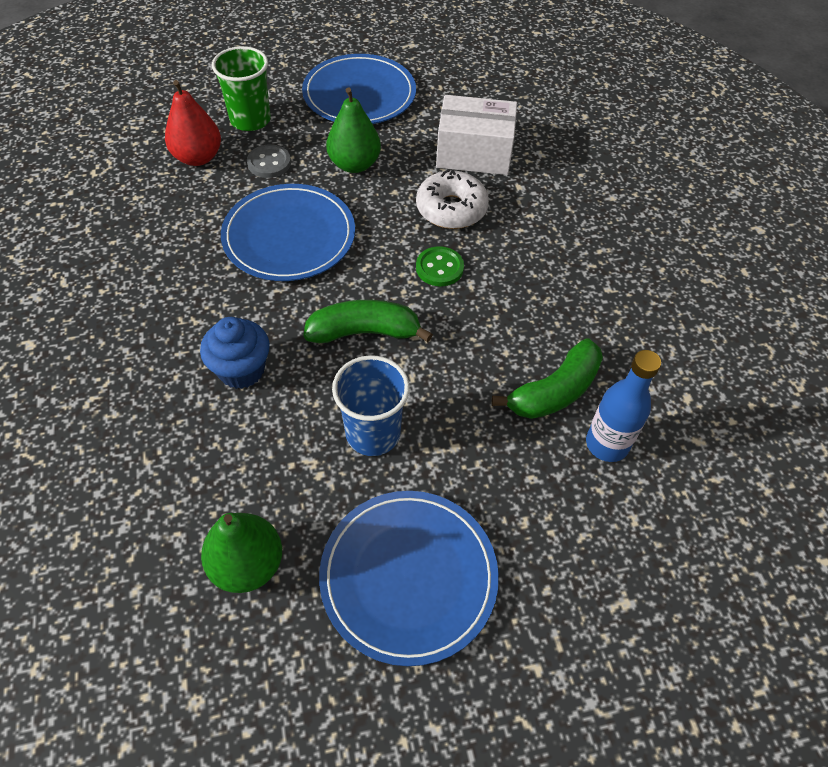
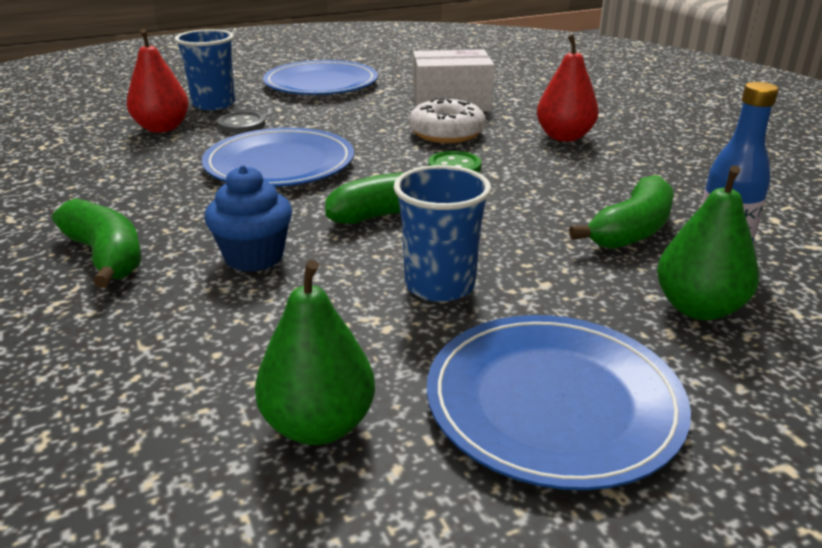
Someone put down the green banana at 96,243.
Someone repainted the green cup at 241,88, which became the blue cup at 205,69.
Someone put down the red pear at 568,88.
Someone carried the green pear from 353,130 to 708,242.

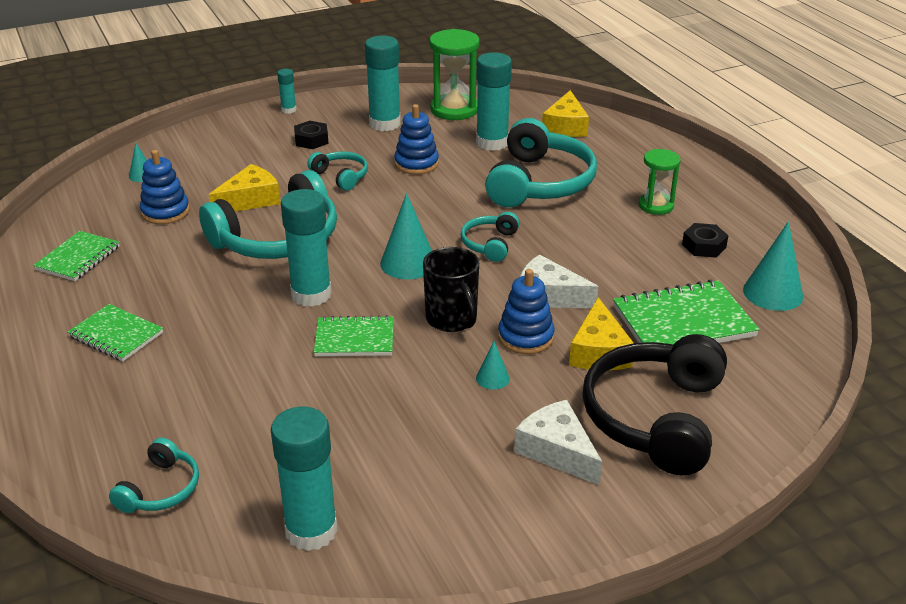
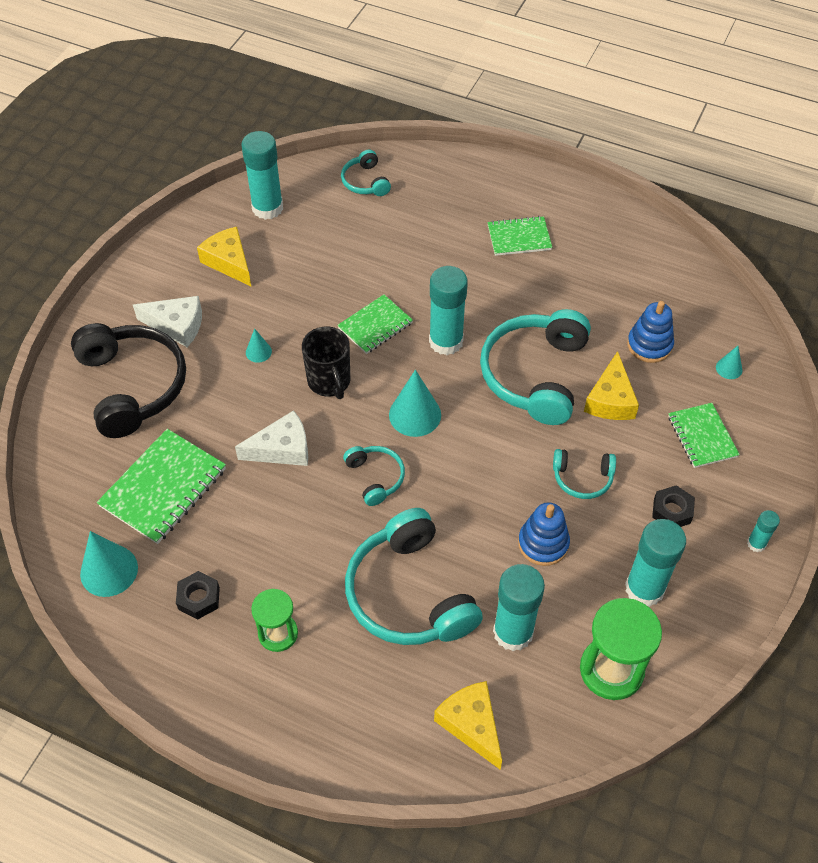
Someone carried the yellow cheese from 601,333 to 224,256.
Someone rotated the black mug at 451,289 by 135 degrees counterclockwise.
Someone carried the green notebook from 76,256 to 704,435.
Someone took away the blue stacking toy at 526,311.

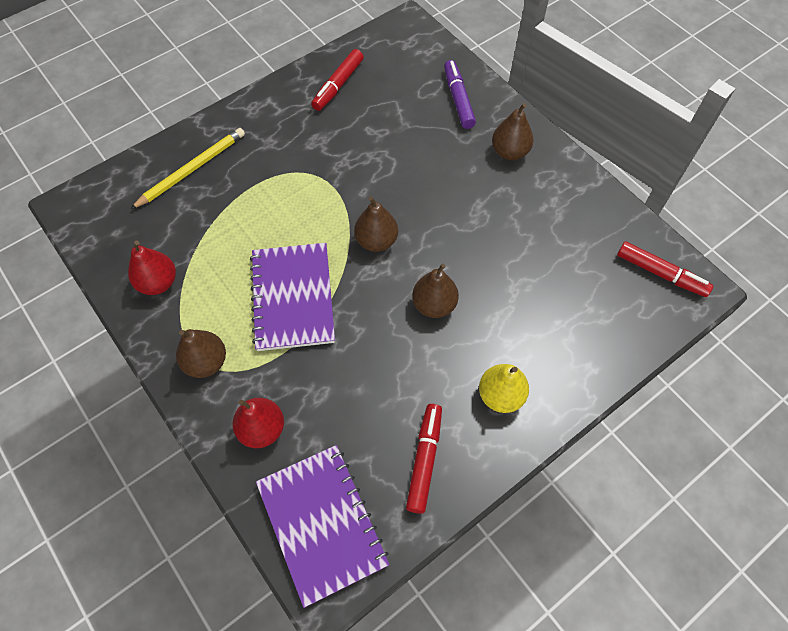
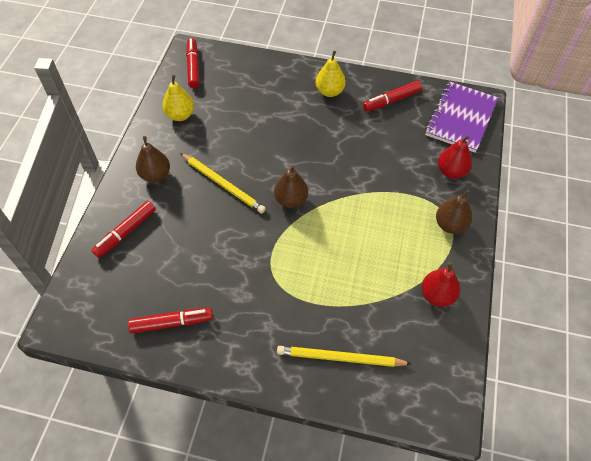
Someone repainted the purple marker at 460,94, which became the red marker at 123,229.
Someone put down the yellow pear at 178,98.
Someone put down the yellow pencil at 223,183.
Someone took away the purple notebook at 292,297.
Someone took away the brown pear at 435,291.

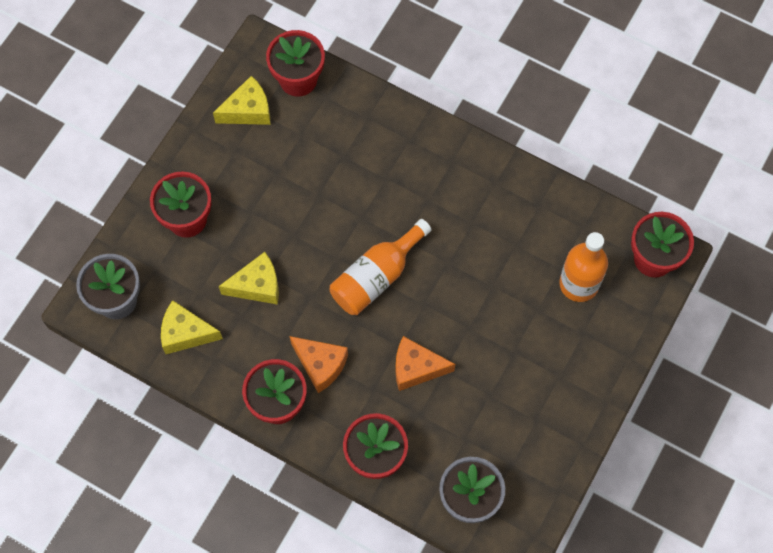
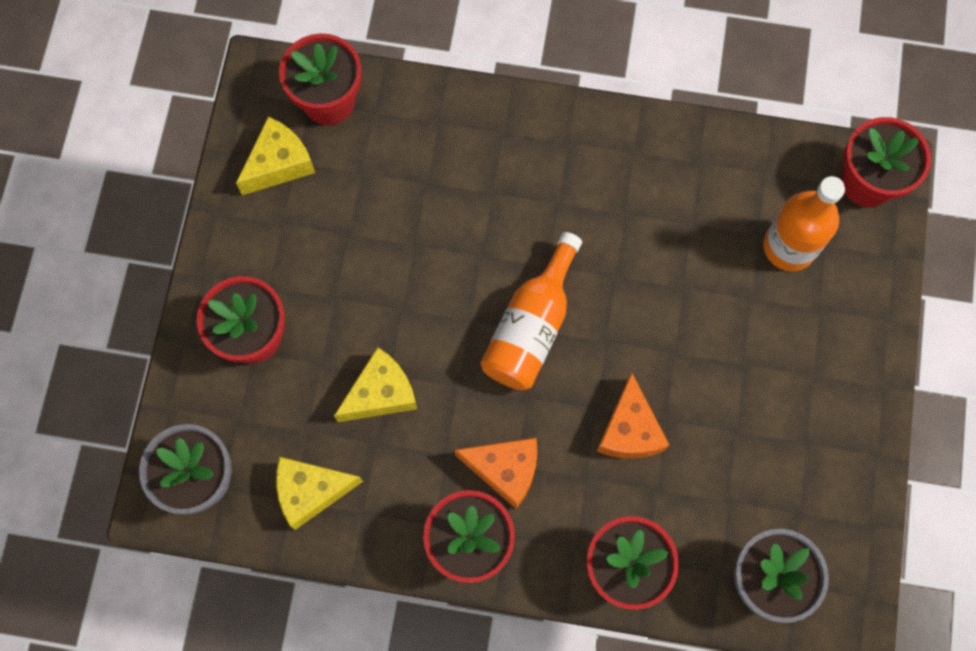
Someone rotated the orange cheese at 425,363 by 75 degrees counterclockwise.

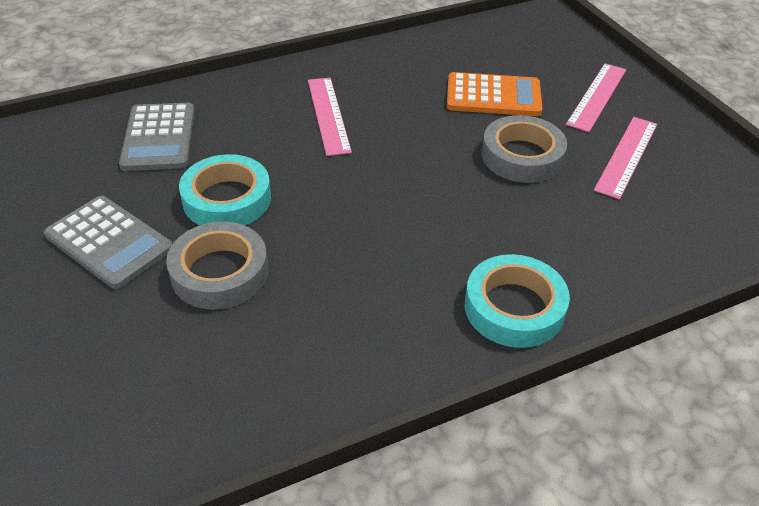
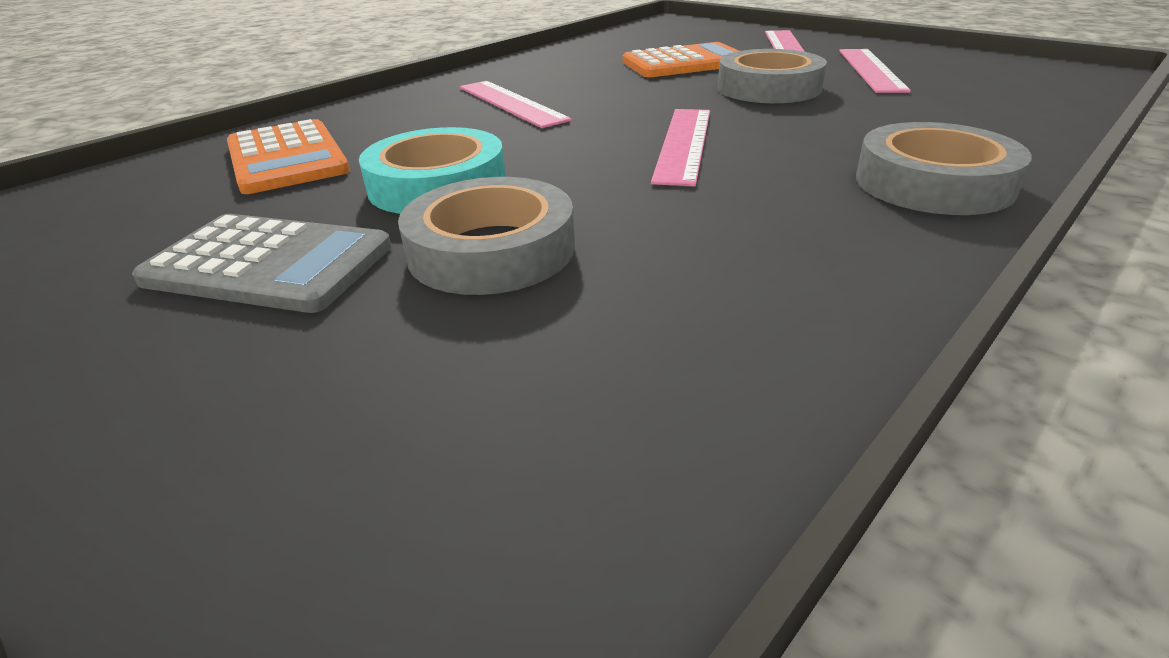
Someone repainted the grey calculator at 157,137, which became the orange calculator at 288,156.
Someone put down the pink ruler at 680,148.
Someone repainted the turquoise tape at 517,301, which became the grey tape at 944,168.

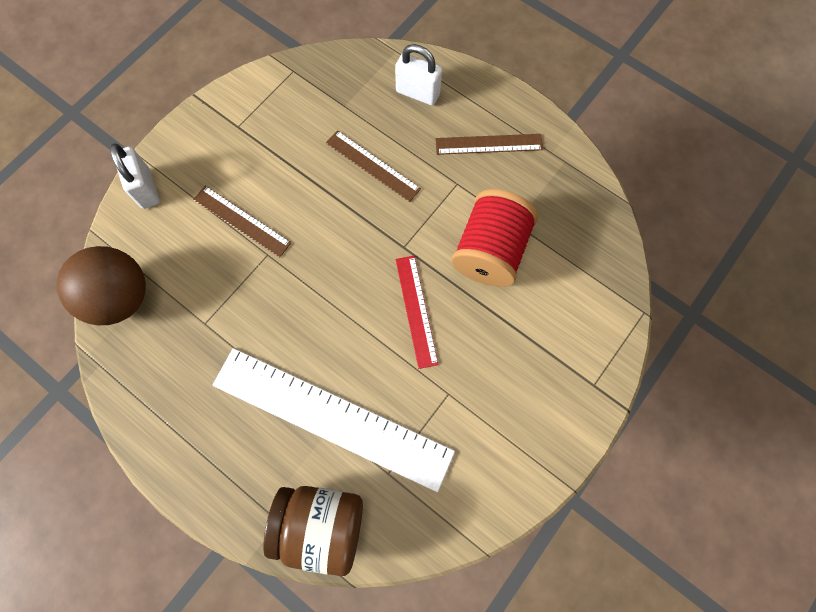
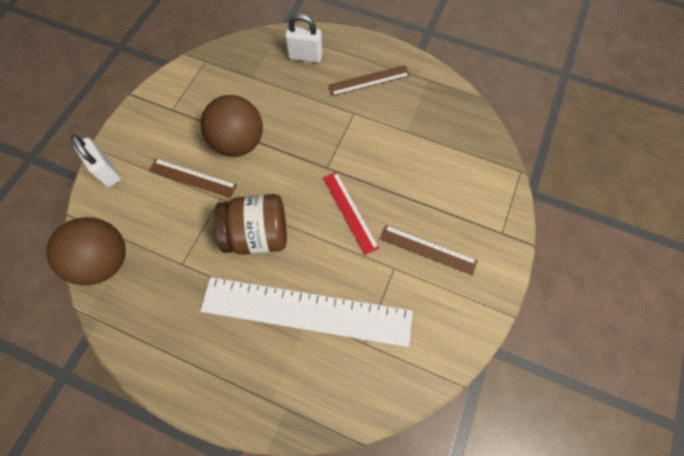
Someone put down the brown ball at 232,126.
Someone carried the brown jar from 313,531 to 250,224.
Someone carried the brown ruler from 373,166 to 429,250.
Someone took away the red spool at 494,238.

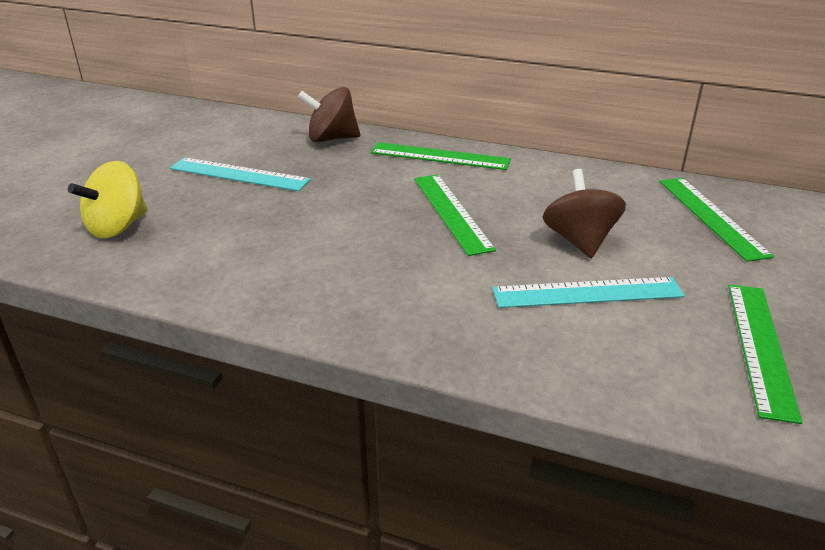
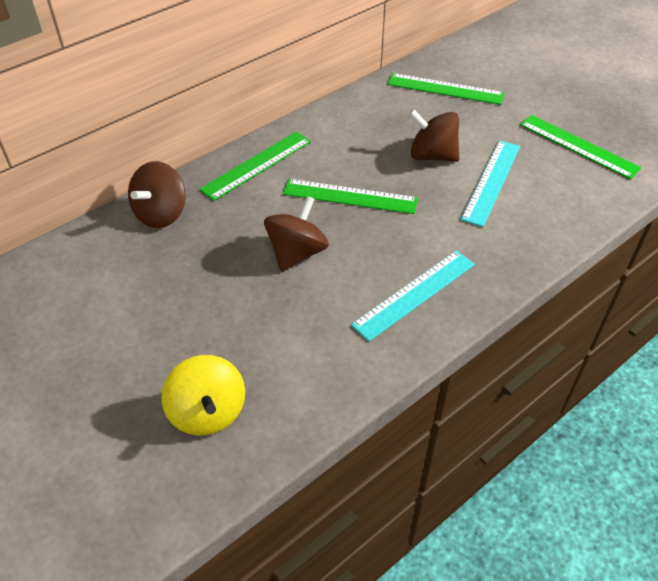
Someone put down the brown spinning top at 296,234.
Someone carried the turquoise ruler from 240,174 to 413,295.

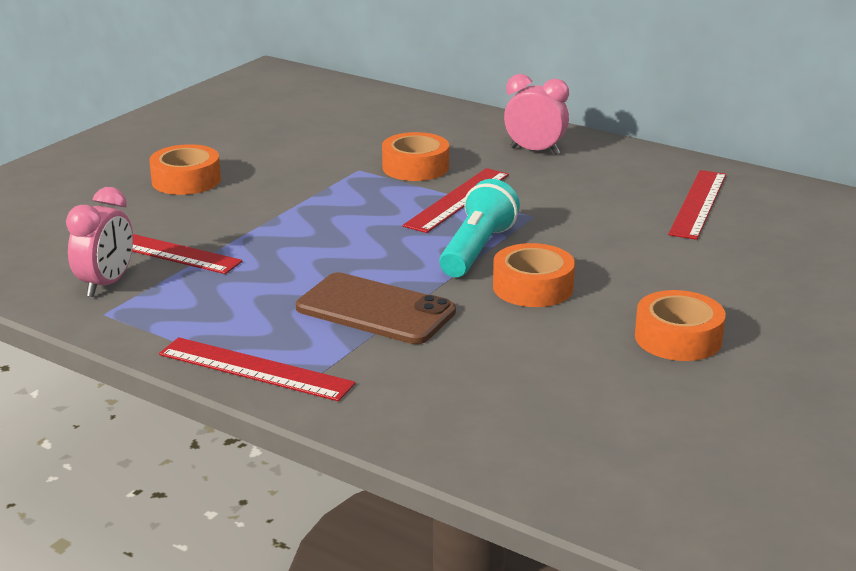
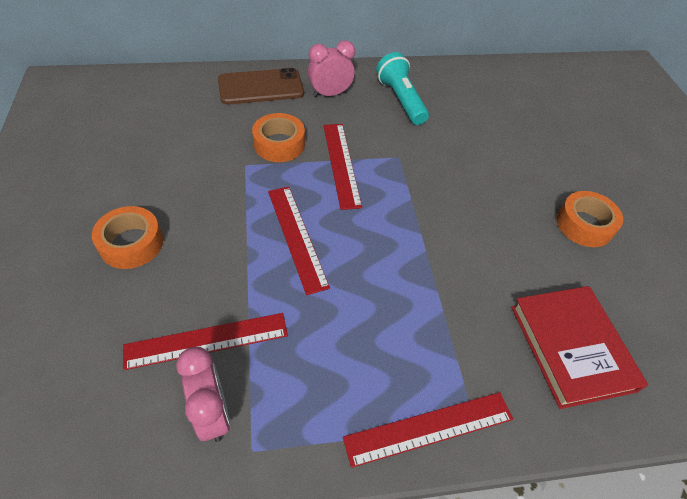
Someone carried the brown phone from 376,308 to 261,86.
Someone carried the red ruler from 697,205 to 299,241.
Someone carried the turquoise flashlight from 479,228 to 402,88.
Someone put down the red book at 579,347.
Someone took away the orange tape at 534,275.

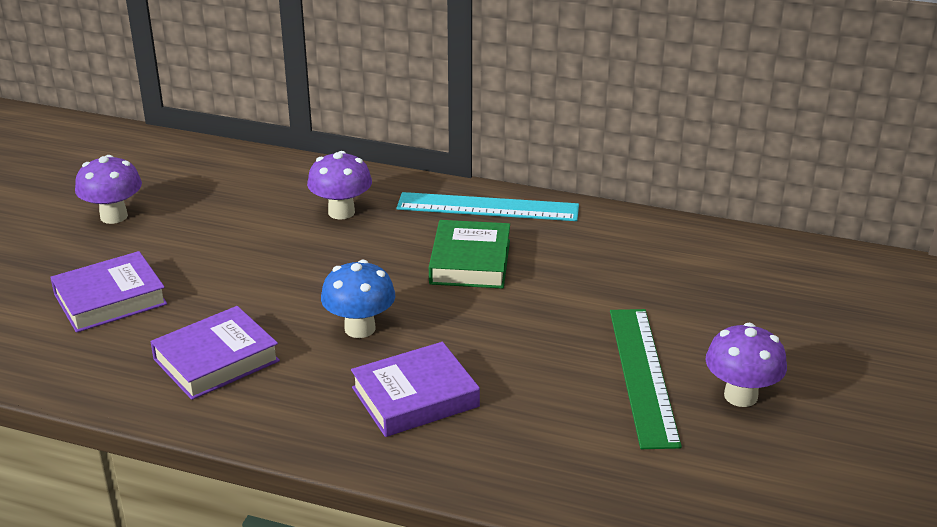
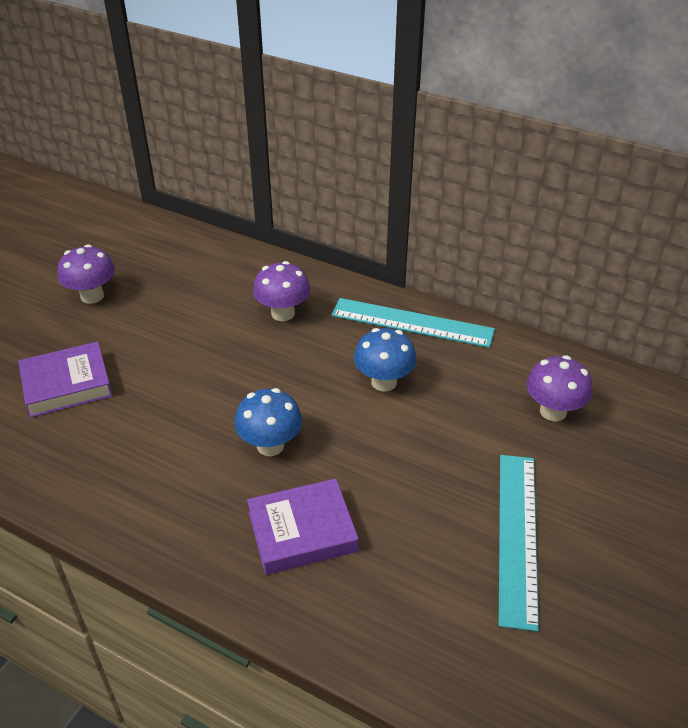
Someone swapped the green book at 469,254 for the blue mushroom at 385,360.
Someone repainted the green ruler at 646,379, which became the turquoise ruler at 519,543.
Someone carried the purple mushroom from 746,365 to 559,388.
Someone took away the purple book at 215,353.

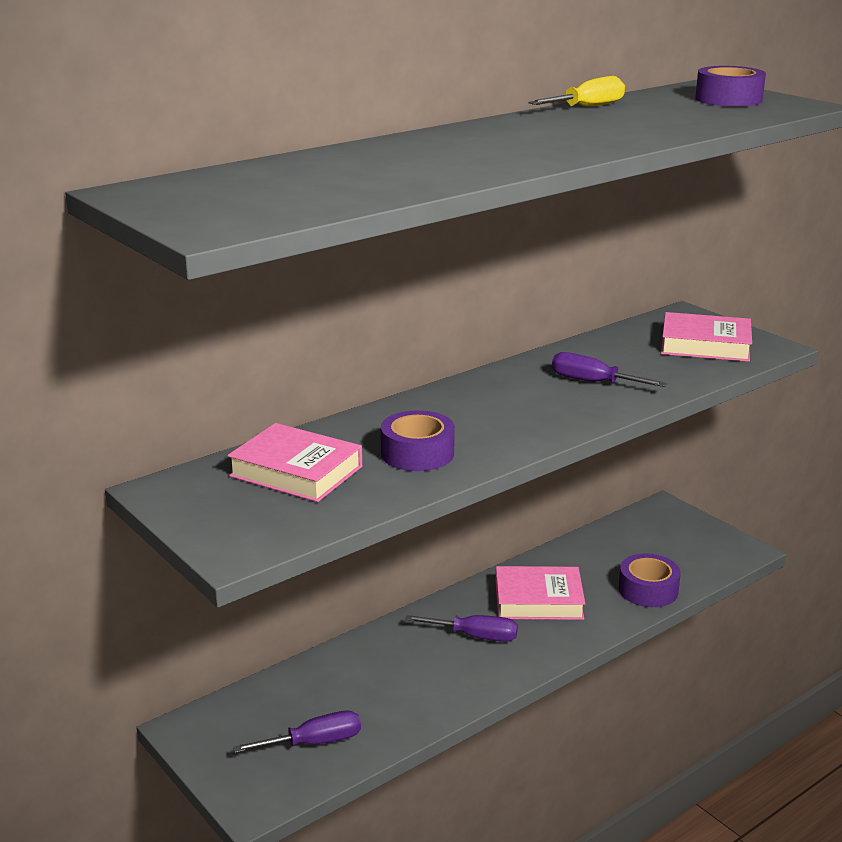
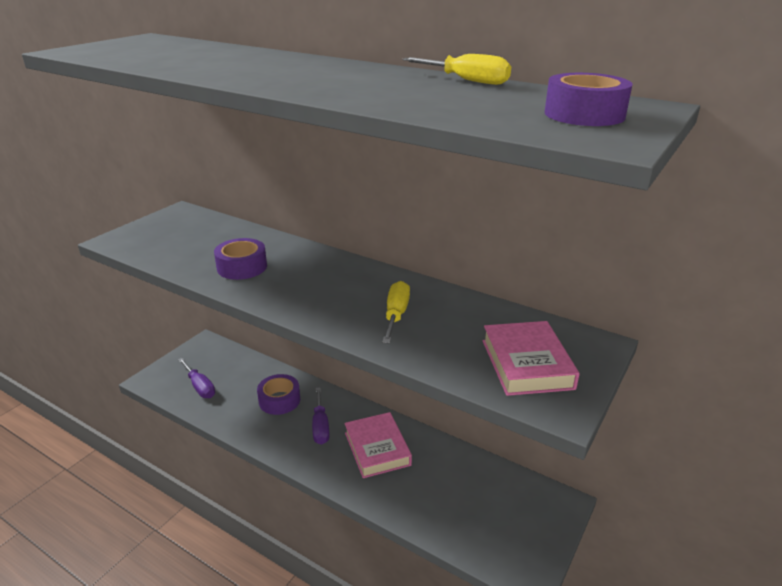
Someone carried the purple tape from 650,580 to 278,394.
Someone repainted the purple screwdriver at 609,369, which became the yellow screwdriver at 396,312.
Someone took away the pink book at 294,462.

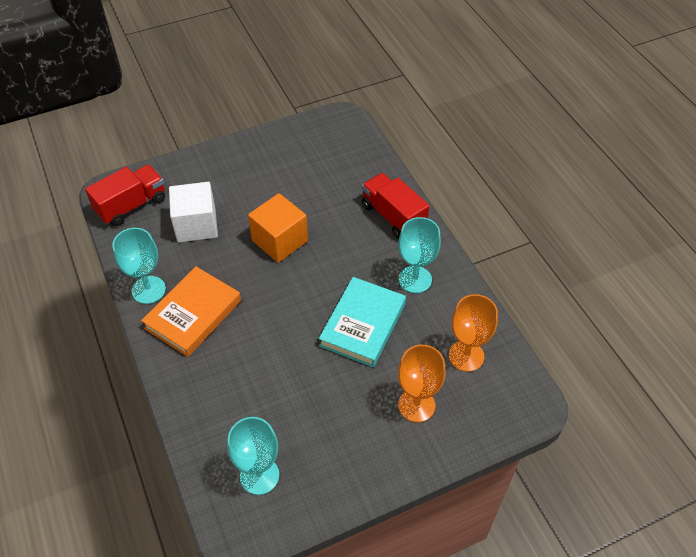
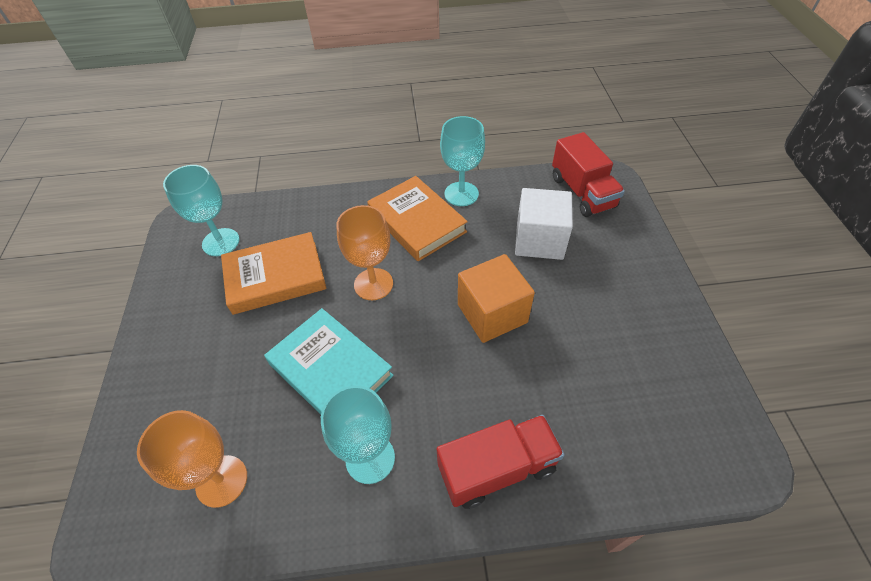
Someone put down the orange book at 274,273.
Someone carried the orange goblet from 422,383 to 364,252.

